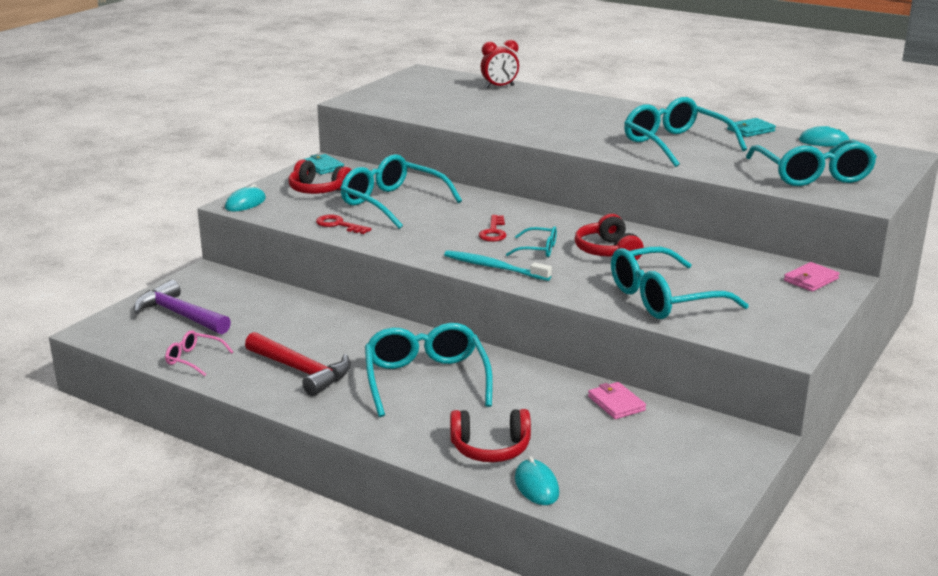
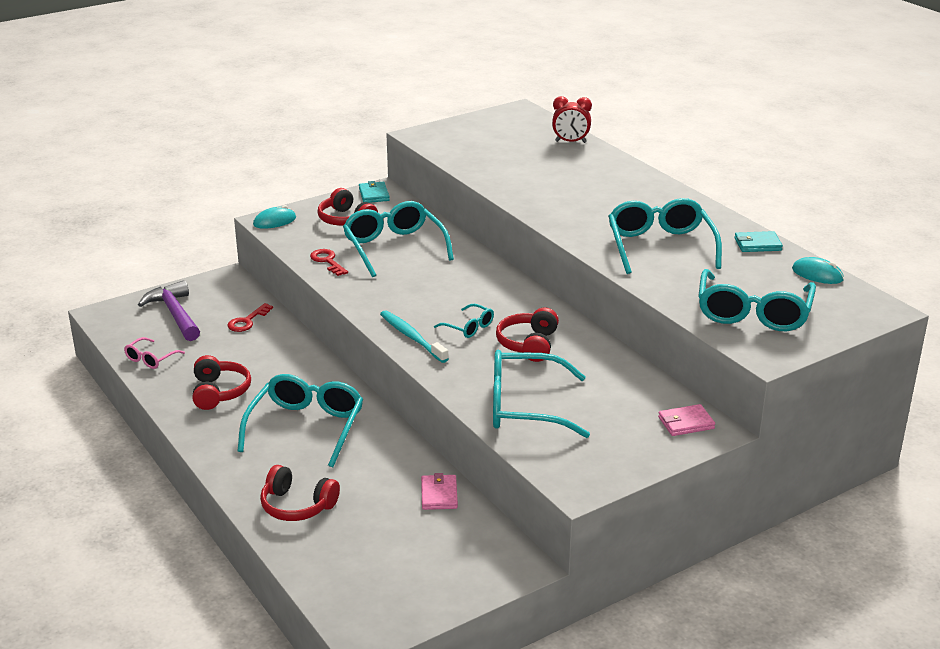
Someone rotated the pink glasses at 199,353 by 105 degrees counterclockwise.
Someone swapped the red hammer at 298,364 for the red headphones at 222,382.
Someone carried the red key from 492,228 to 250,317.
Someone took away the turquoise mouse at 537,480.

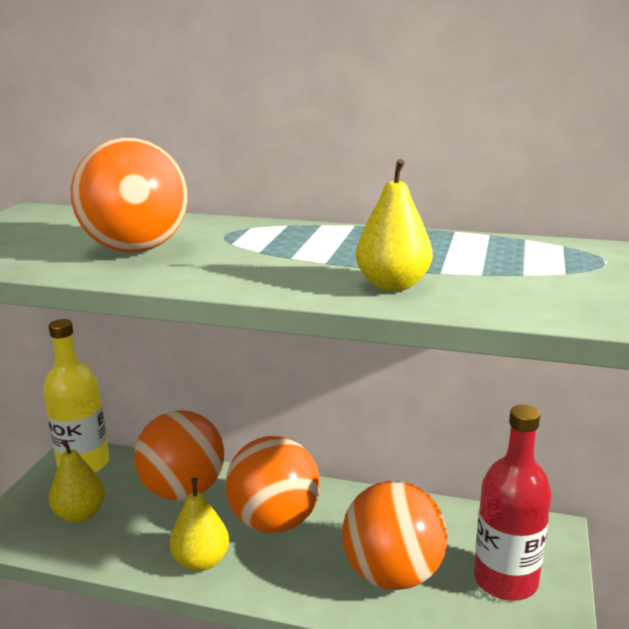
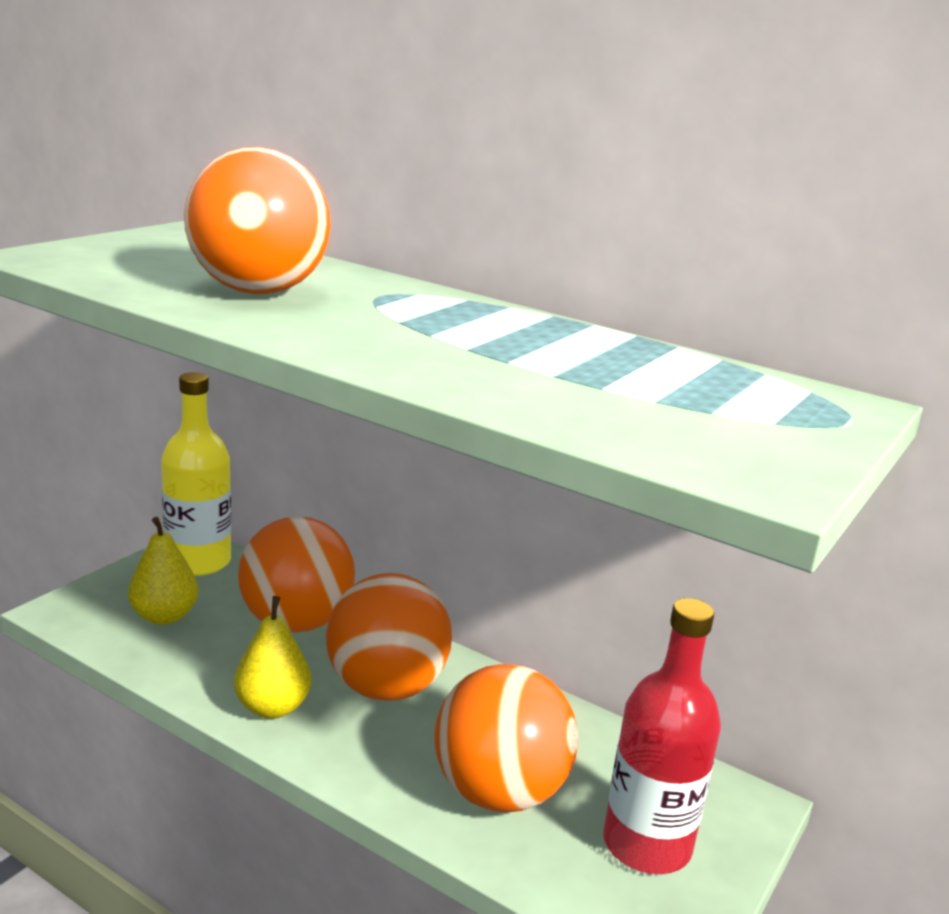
Someone took away the yellow pear at 394,225.

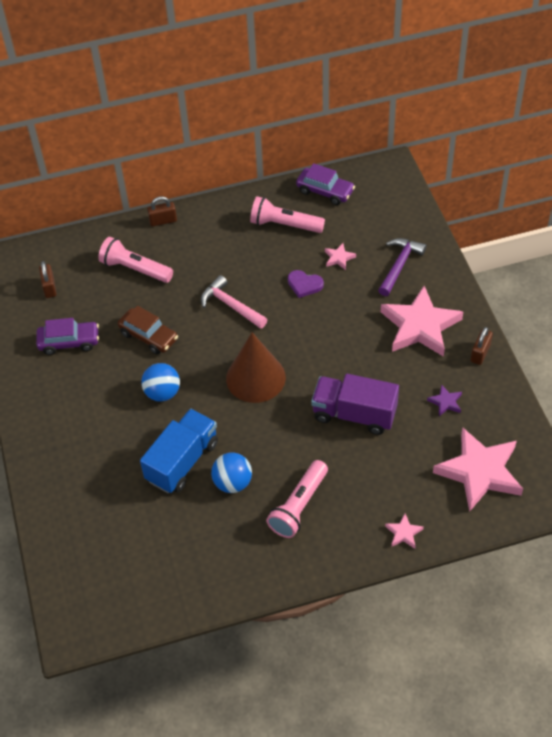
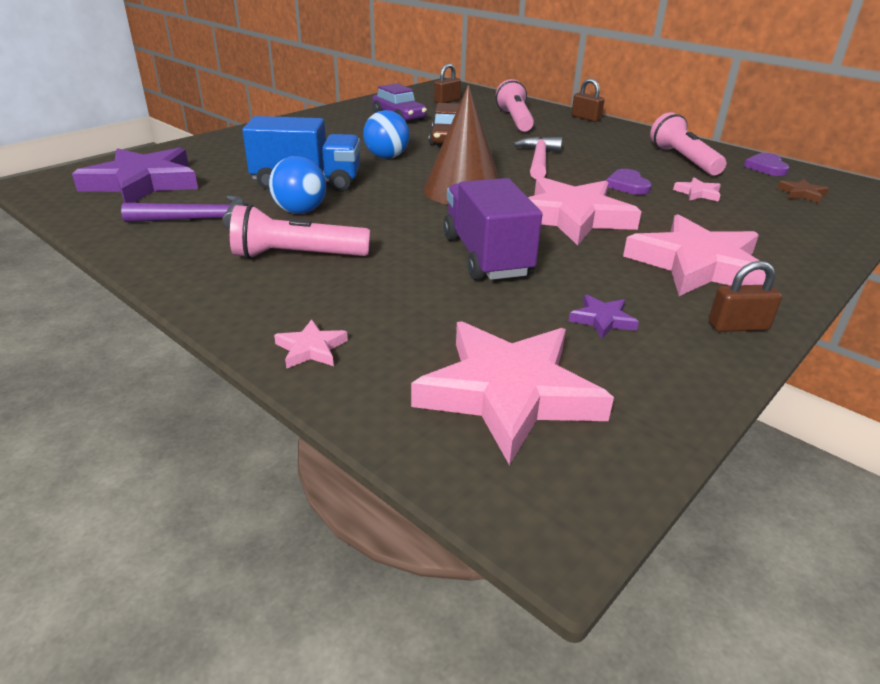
Someone put down the purple star at 135,175.
Someone carried the purple hammer from 402,267 to 183,212.
Someone put down the pink star at 585,211.
Someone swapped the purple car at 325,184 for the purple heart at 766,164.
Someone put down the brown star at 803,191.

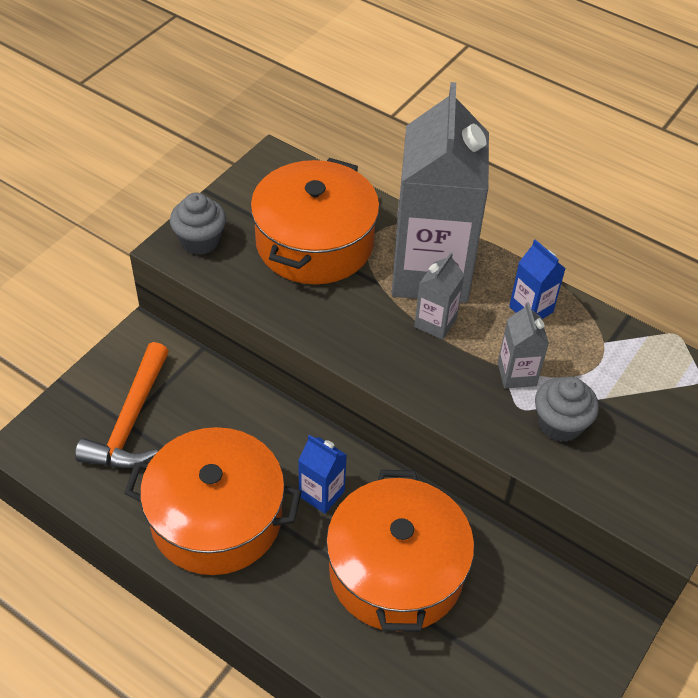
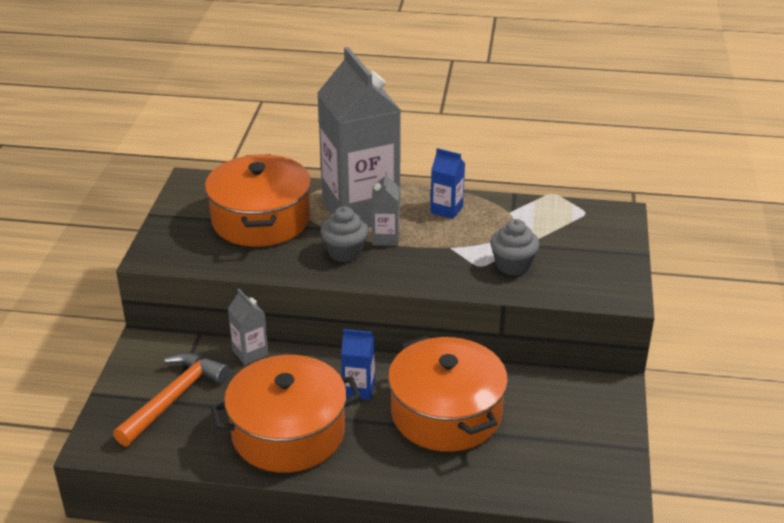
Someone rotated the orange hammer at 122,405 by 135 degrees counterclockwise.
Someone carried the grey carton from 523,345 to 247,327.
Someone carried the grey cupcake from 198,224 to 344,234.

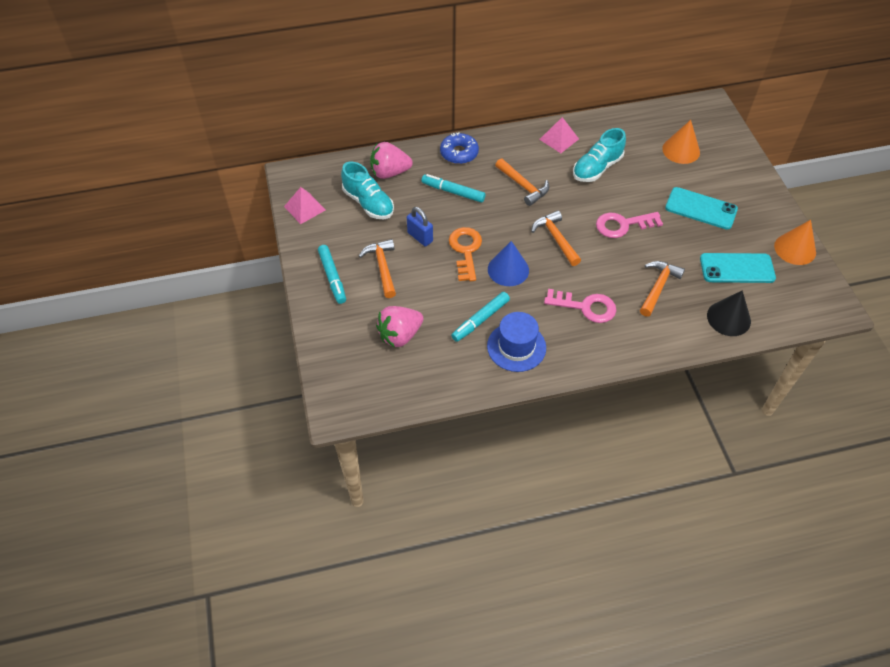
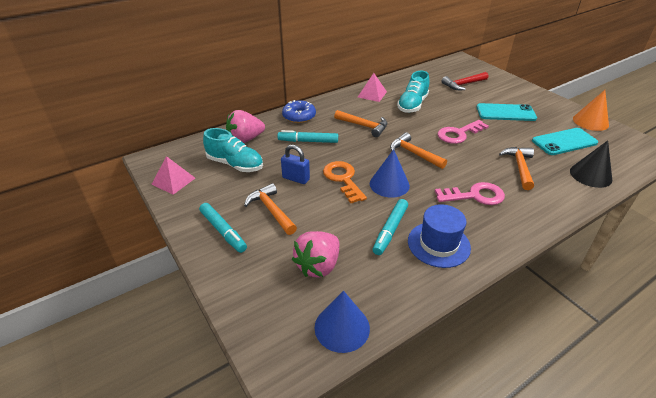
Someone put down the blue cone at 342,322.
Someone swapped the orange cone at 681,142 for the red hammer at 464,81.

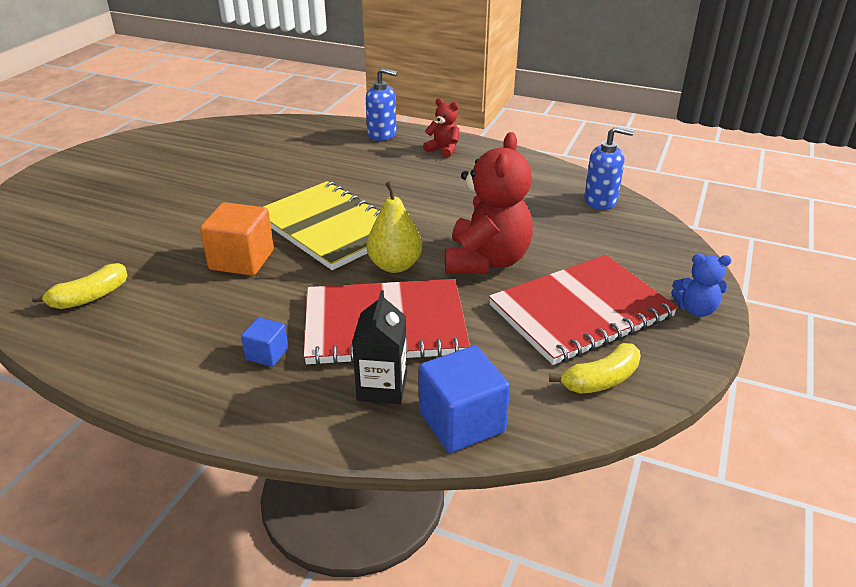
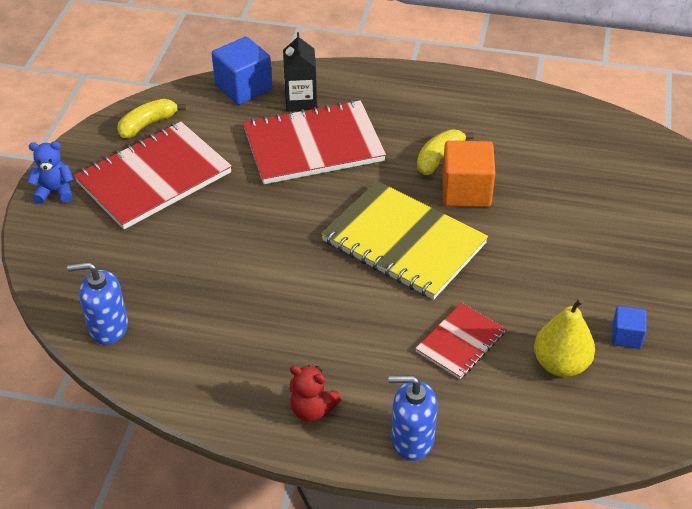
Someone put down the red notebook at 460,340.
Someone carried the yellow banana from 80,286 to 445,152.
Someone carried the yellow pear from 394,227 to 564,337.
Someone carried the blue cube from 264,342 to 629,327.
Someone took away the red teddy bear at 489,203.

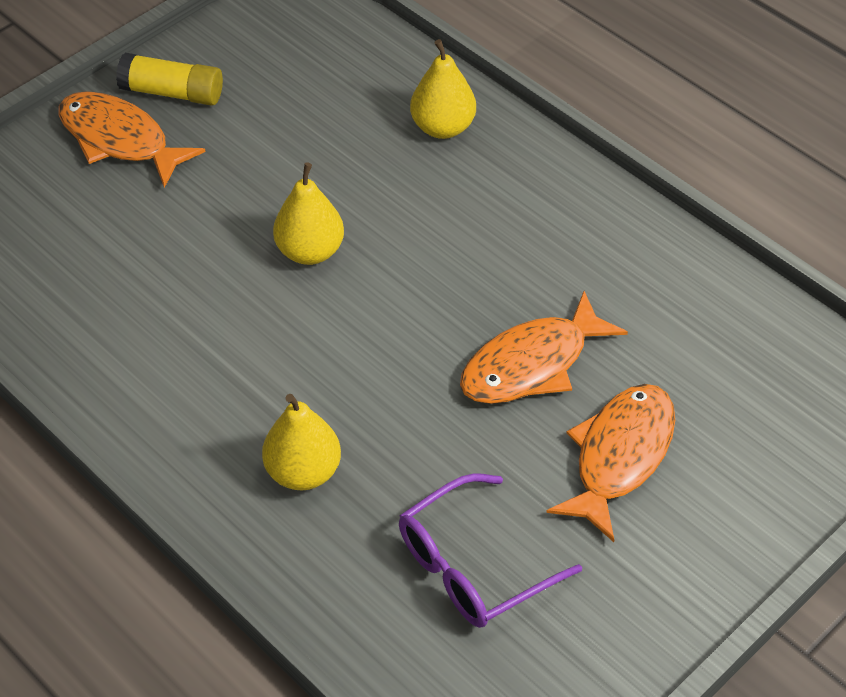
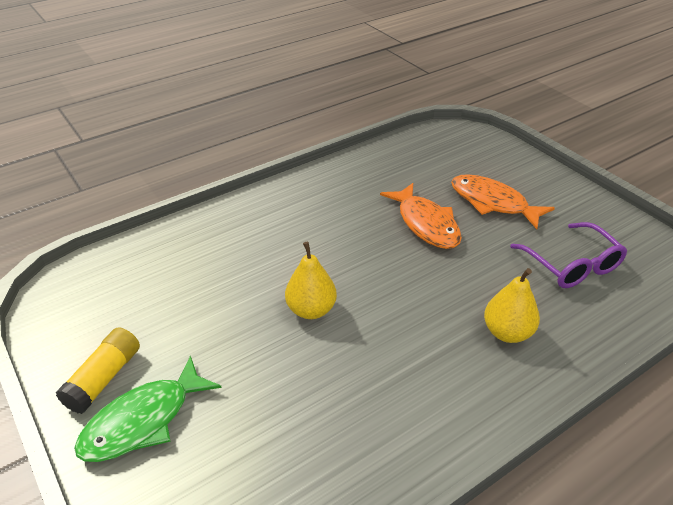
Someone repainted the orange fish at 131,139, which became the green fish at 148,408.
Someone took away the yellow pear at 443,89.

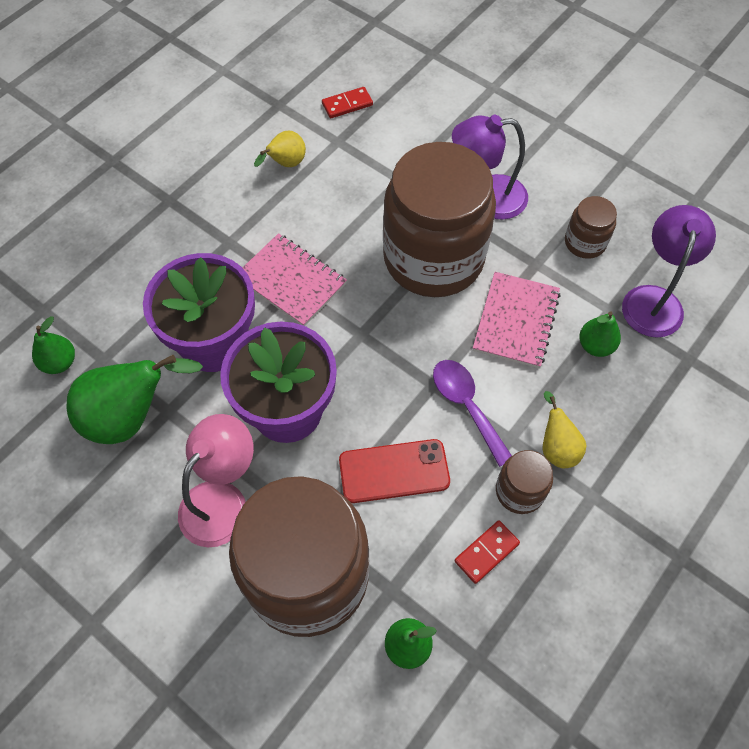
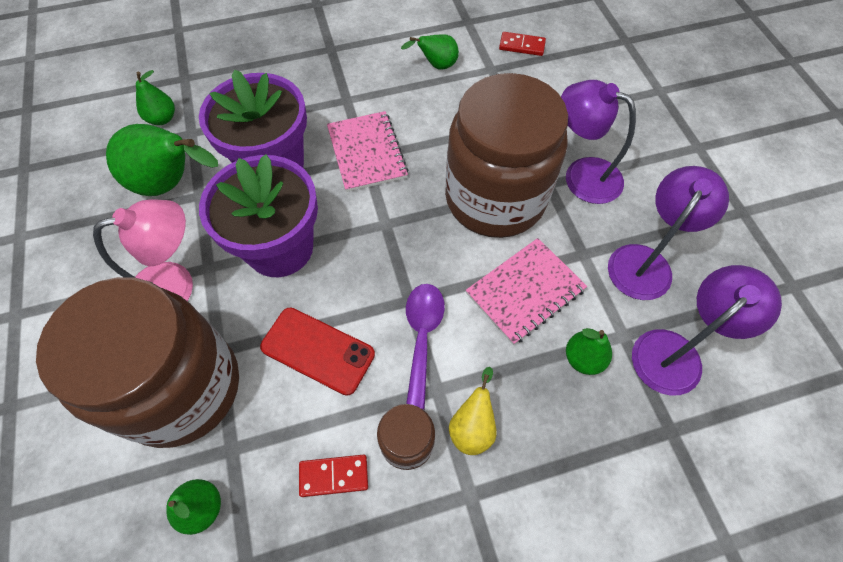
Someone repainted the yellow pear at 280,149, which became the green pear at 430,52.
Someone swapped the brown jar at 591,227 for the purple lamp at 668,233.

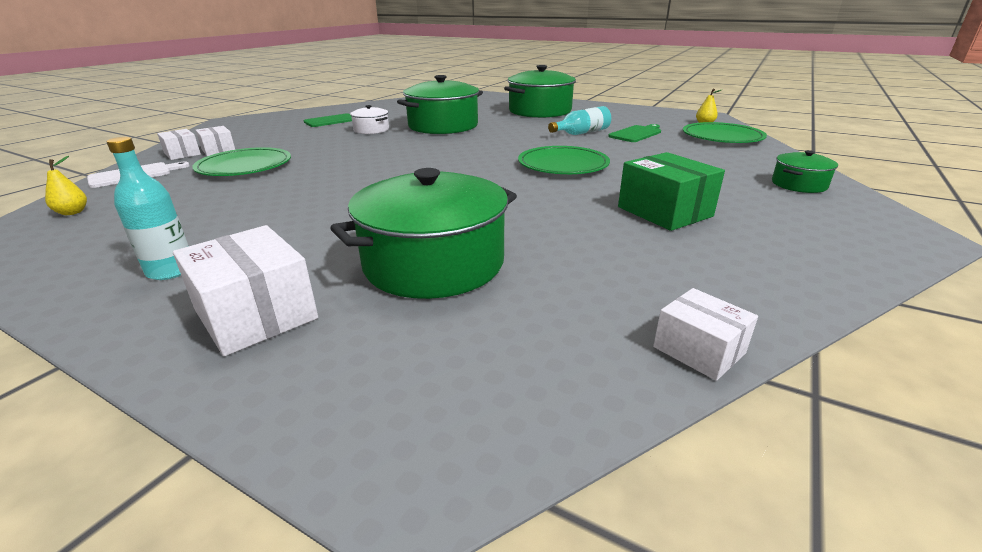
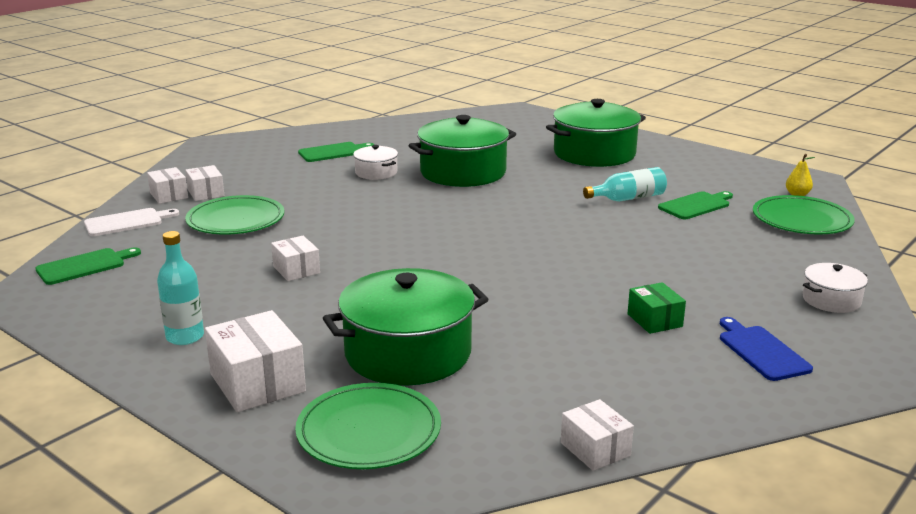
Someone swapped the yellow pear at 66,185 for the green cutting board at 88,266.
Someone put down the white box at 295,258.
Someone carried the green plate from 564,160 to 368,426.
Someone scaled the green box at 671,191 by 0.60.
Someone put down the blue cutting board at 766,349.
Someone repainted the green pot at 805,171, which became the white pot at 835,288.

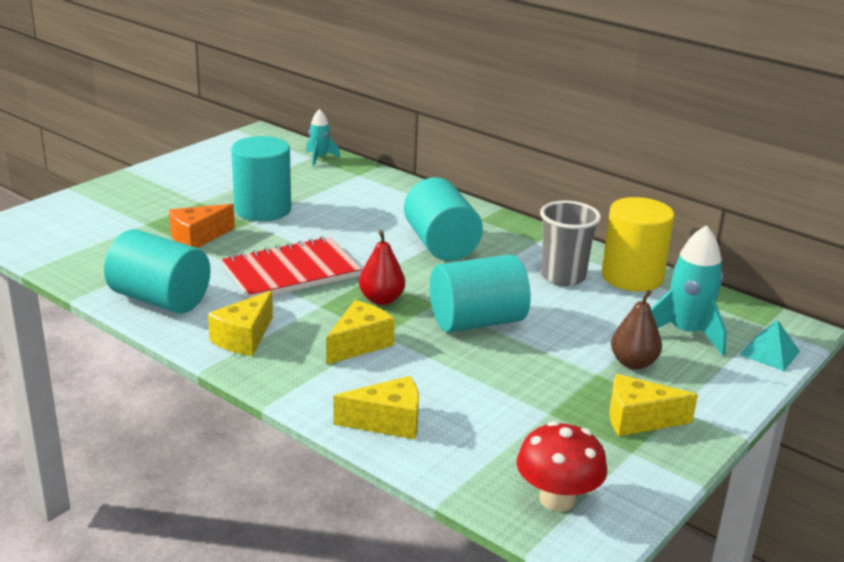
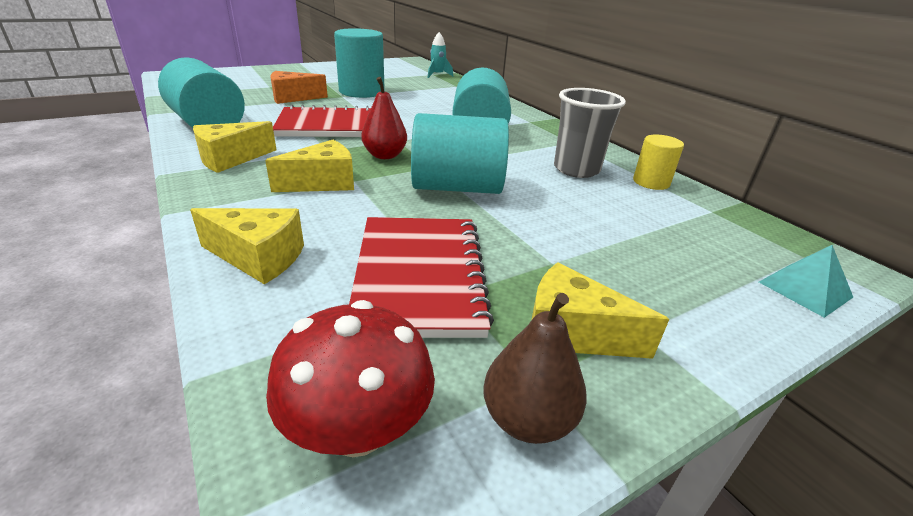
Someone put down the red notebook at 421,277.
Someone carried the brown pear from 636,330 to 535,368.
Someone scaled the yellow cylinder at 638,244 by 0.55.
Someone took away the turquoise rocket at 689,290.

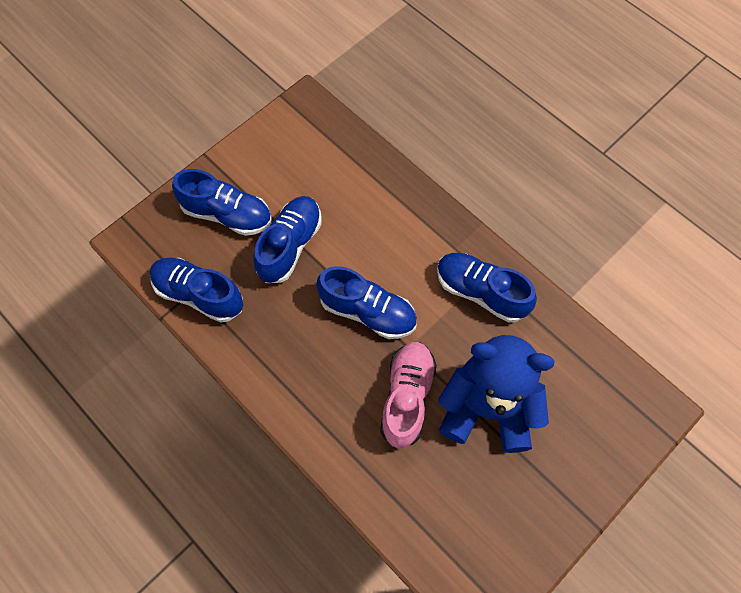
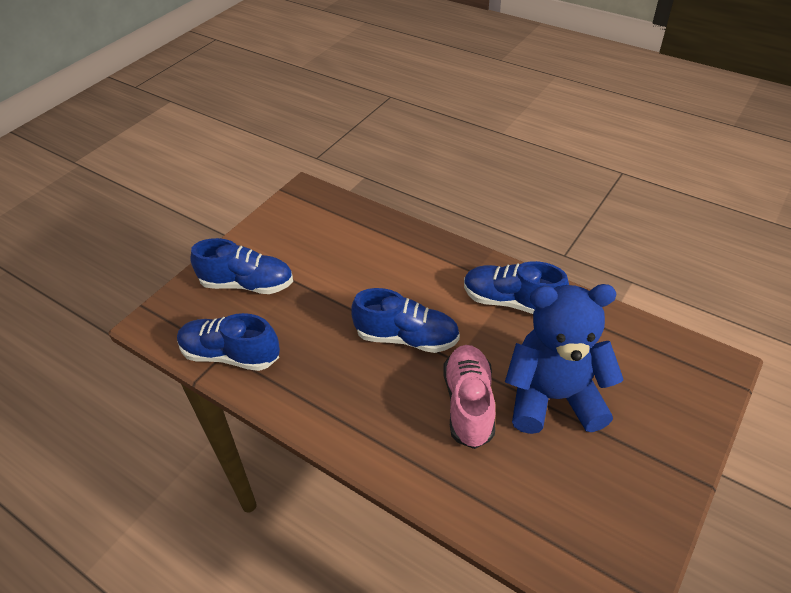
Someone took away the blue shoe at 287,239.

